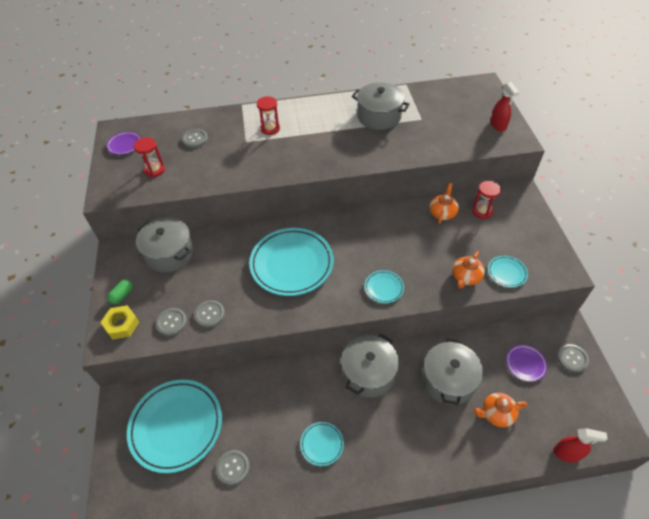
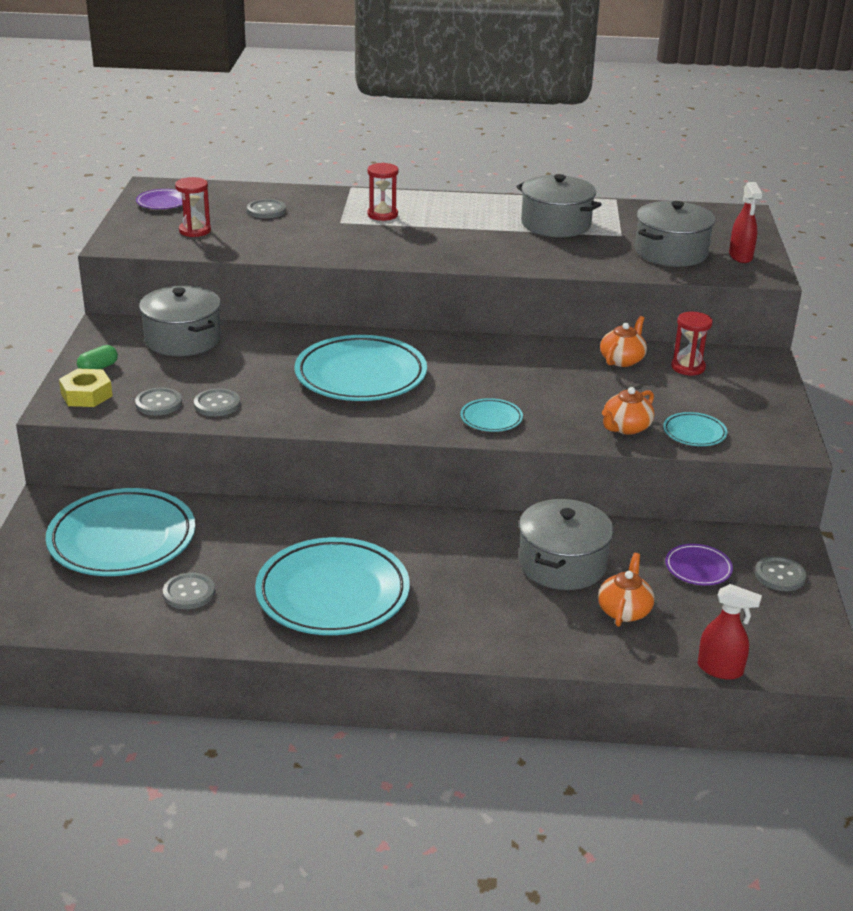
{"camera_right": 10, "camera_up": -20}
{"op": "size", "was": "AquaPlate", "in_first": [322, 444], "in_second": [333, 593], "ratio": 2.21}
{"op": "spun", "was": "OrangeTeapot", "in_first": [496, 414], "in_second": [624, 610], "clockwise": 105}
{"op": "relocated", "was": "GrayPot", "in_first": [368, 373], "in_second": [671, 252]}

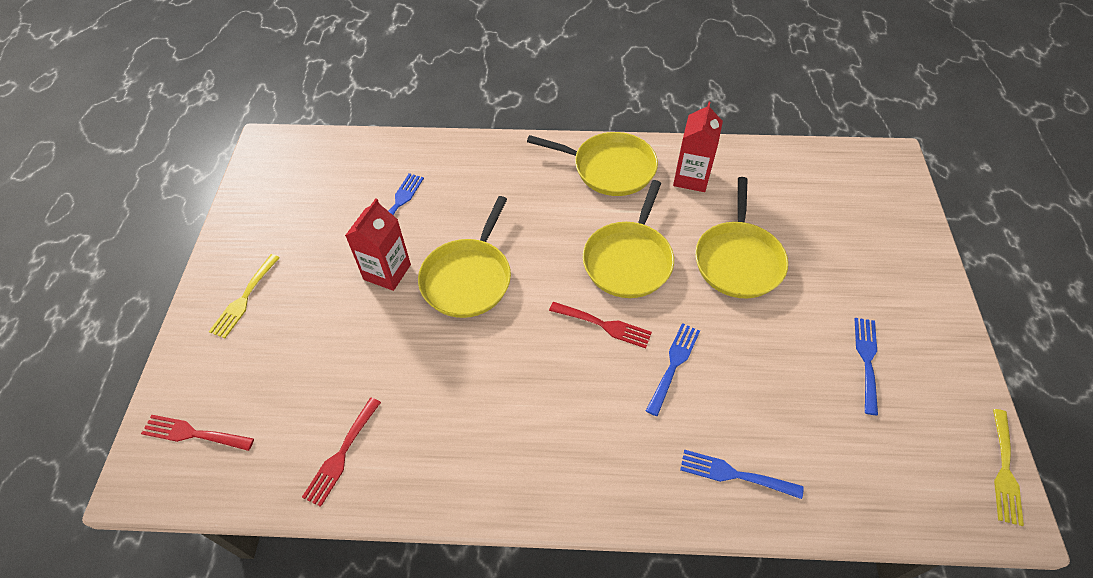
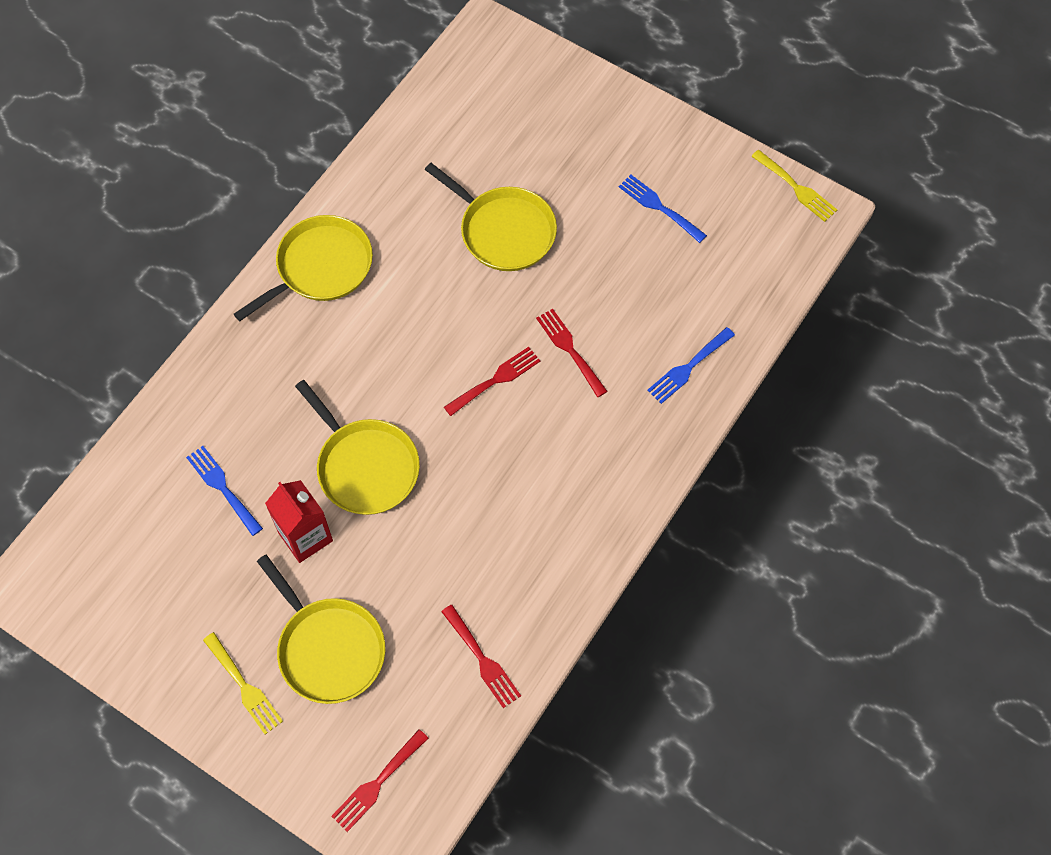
{"camera_right": -60, "camera_up": 10}
{"op": "relocated", "was": "GoldenFryingPan", "in_first": [628, 260], "in_second": [328, 648]}
{"op": "colour", "was": "CobaltFork", "now": "CrimsonFork", "in_first": [673, 364], "in_second": [569, 349]}
{"op": "missing", "was": "CrimsonJuiceCarton", "in_first": [691, 178]}

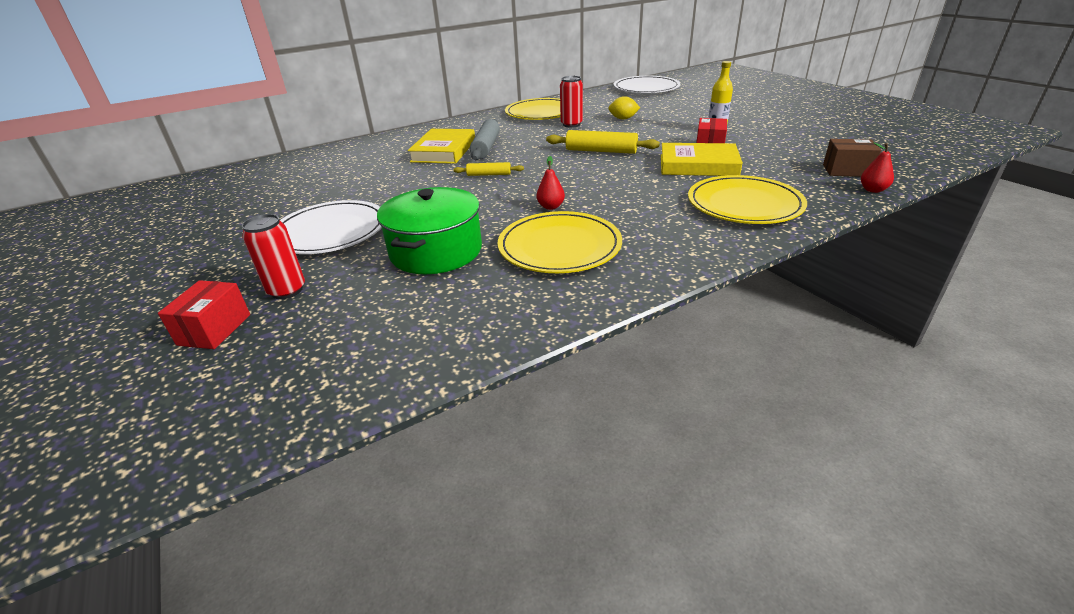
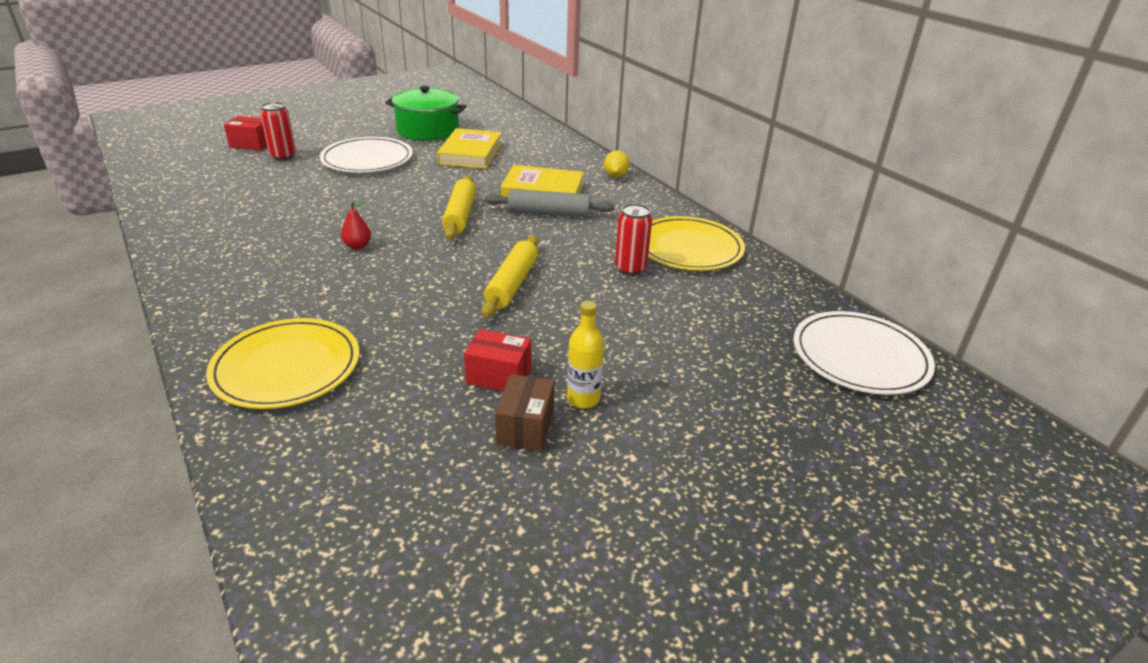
{"camera_right": 85, "camera_up": 0}
{"op": "relocated", "was": "EmeraldPot", "in_first": [436, 251], "in_second": [428, 130]}
{"op": "relocated", "was": "GoldenHardback", "in_first": [698, 165], "in_second": [470, 153]}
{"op": "size", "was": "GoldenRollingPin", "in_first": [489, 174], "in_second": [460, 215], "ratio": 1.72}
{"op": "relocated", "was": "DarkBrownBox", "in_first": [846, 170], "in_second": [525, 427]}
{"op": "relocated", "was": "GoldenLemon", "in_first": [623, 119], "in_second": [615, 176]}
{"op": "missing", "was": "GoldenPlate", "in_first": [559, 246]}
{"op": "missing", "was": "CrimsonToyPear", "in_first": [873, 190]}

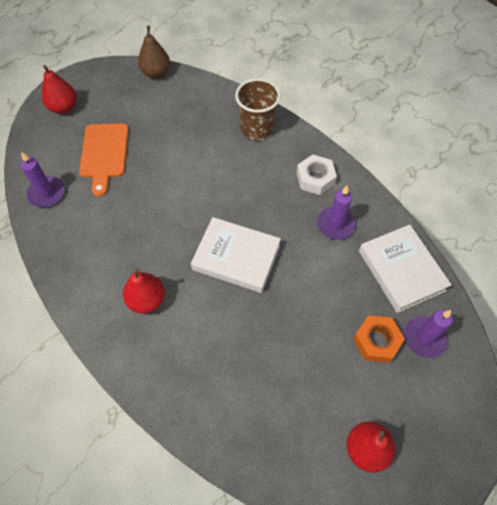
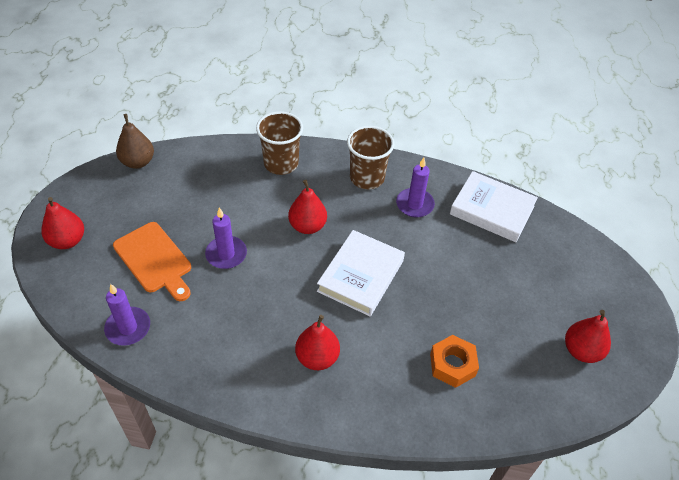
{"camera_right": -40, "camera_up": -10}
{"op": "relocated", "was": "PurpleWaxCandle", "in_first": [424, 338], "in_second": [226, 254]}
{"op": "appeared", "now": "CrimsonToyPear", "in_second": [307, 226]}
{"op": "spun", "was": "PureWhiteHardback", "in_first": [236, 257], "in_second": [360, 276], "clockwise": -45}
{"op": "exchanged", "was": "PureWhiteNut", "now": "DarkBrownTumbler", "in_first": [315, 178], "in_second": [367, 178]}
{"op": "relocated", "was": "OrangeNut", "in_first": [376, 341], "in_second": [452, 365]}

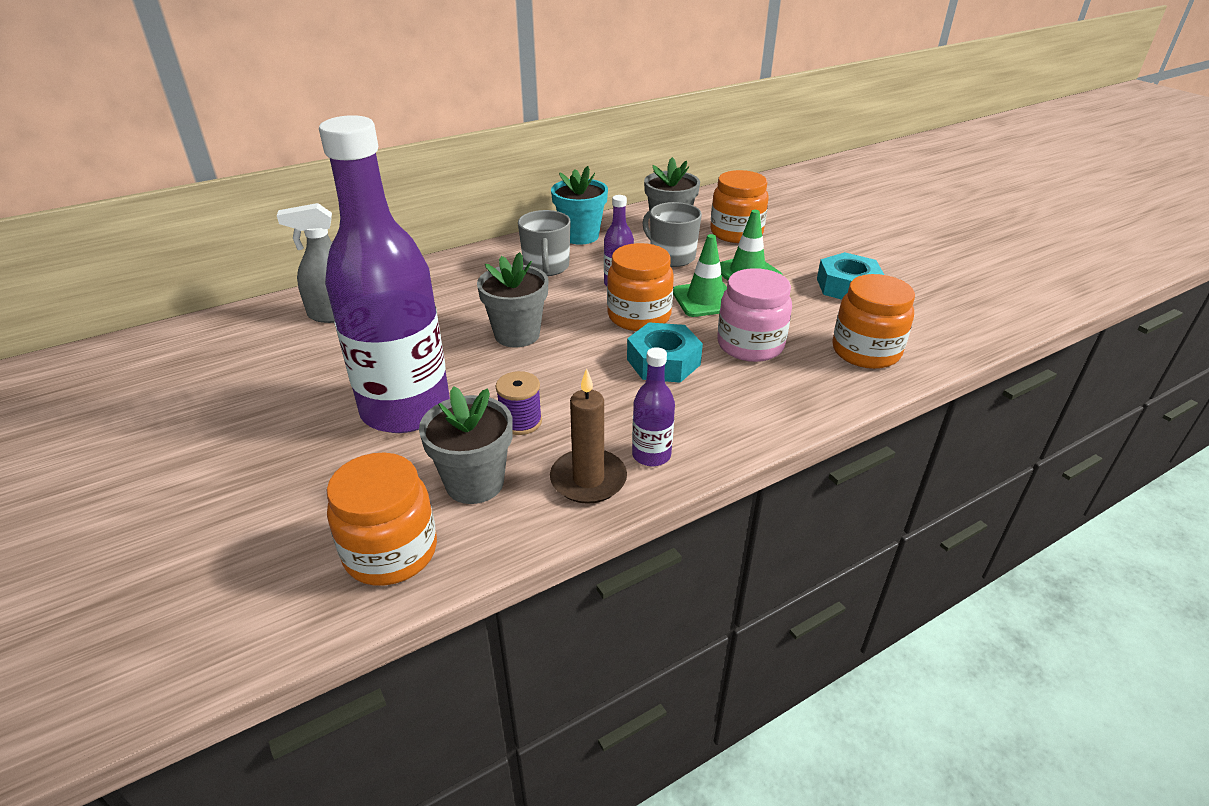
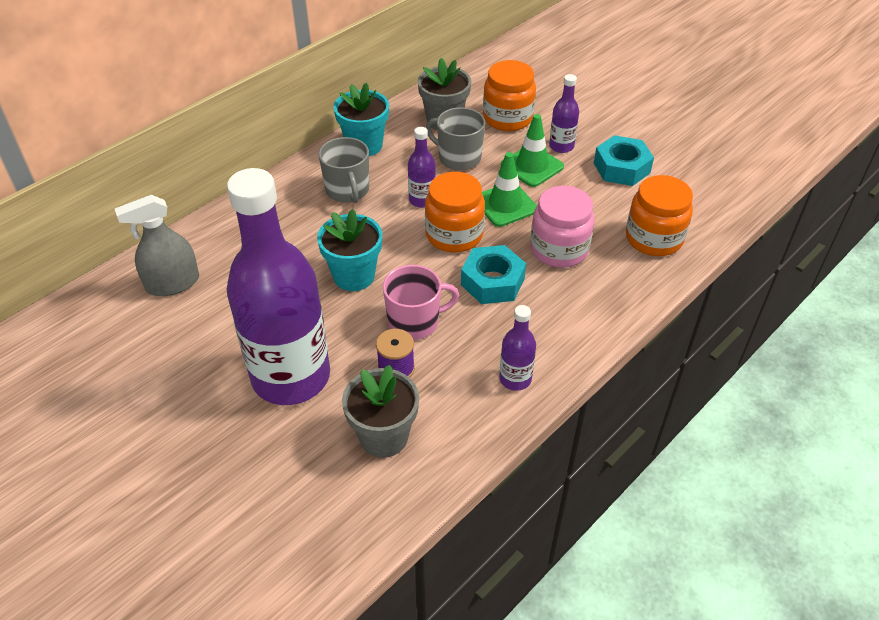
{"camera_right": -15, "camera_up": 10}
{"op": "colour", "was": "GrayPlantPot", "now": "AquaPlantPot", "in_first": [517, 334], "in_second": [354, 276]}
{"op": "appeared", "now": "PinkMug", "in_second": [415, 322]}
{"op": "appeared", "now": "PurpleDrinkBottle", "in_second": [561, 146]}
{"op": "missing", "was": "OrangeJar", "in_first": [391, 552]}
{"op": "missing", "was": "DarkBrownWaxCandle", "in_first": [588, 479]}

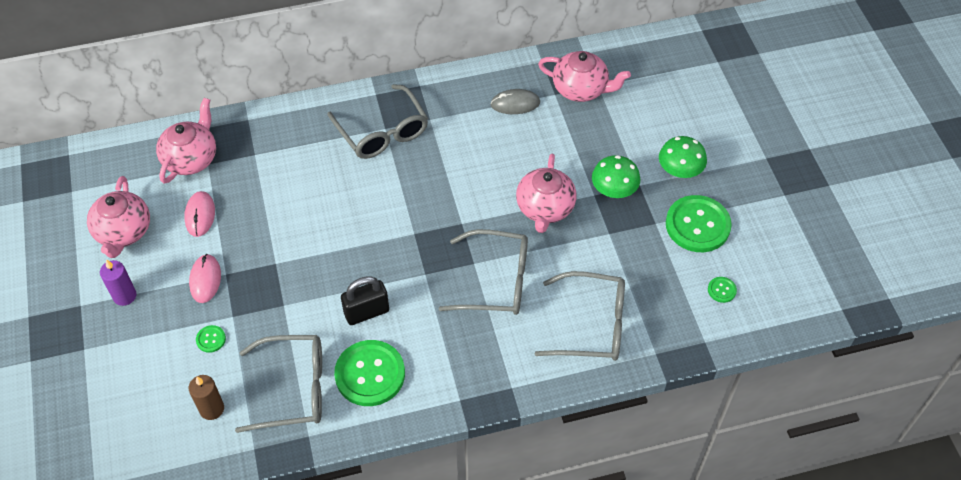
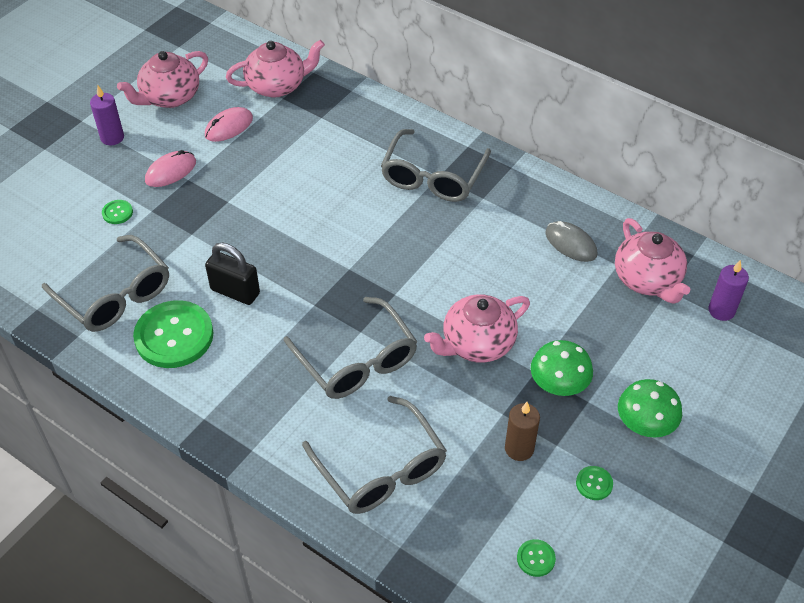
{"camera_right": 50, "camera_up": -5}
{"op": "relocated", "was": "DarkBrownWaxCandle", "in_first": [212, 409], "in_second": [519, 448]}
{"op": "size", "was": "EmeraldSewingButton", "in_first": [697, 225], "in_second": [594, 483], "ratio": 0.42}
{"op": "appeared", "now": "PurpleWaxCandle", "in_second": [721, 310]}

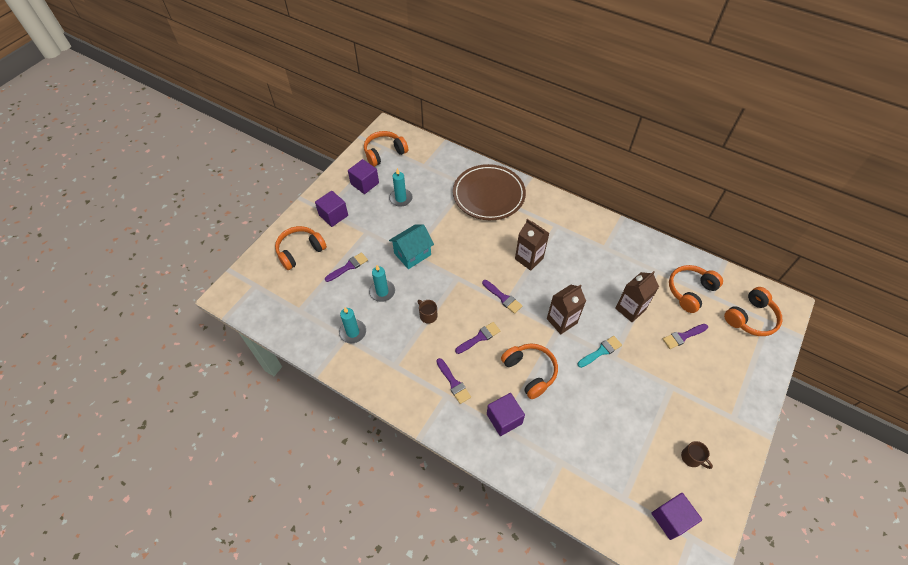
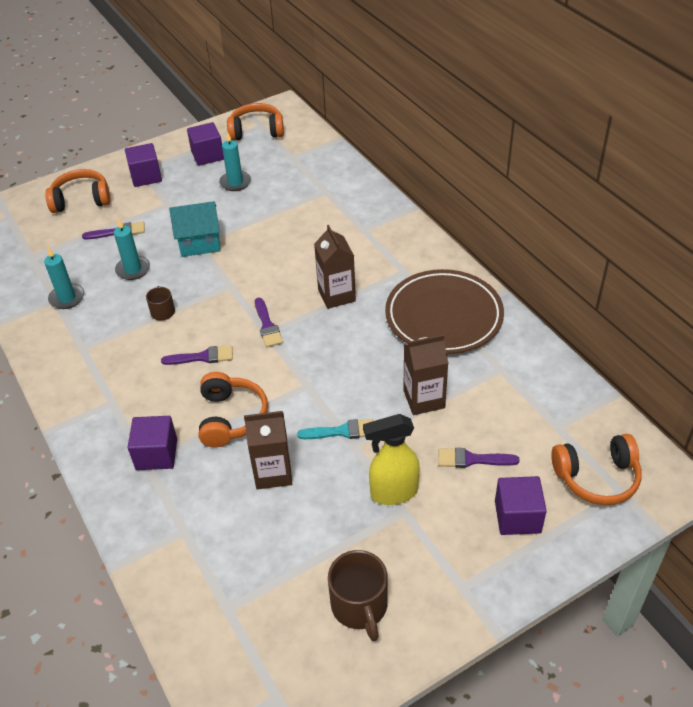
{"camera_right": 30, "camera_up": -10}
{"op": "relocated", "was": "DarkBrownJuiceCarton", "in_first": [561, 321], "in_second": [273, 472]}
{"op": "size", "was": "DarkBrownMug", "in_first": [692, 458], "in_second": [360, 606], "ratio": 1.75}
{"op": "appeared", "now": "GoldenSprayBottle", "in_second": [393, 493]}
{"op": "relocated", "was": "DarkBrownPlate", "in_first": [488, 195], "in_second": [443, 316]}
{"op": "relocated", "was": "PurpleCube", "in_first": [671, 519], "in_second": [517, 517]}
{"op": "missing", "was": "PurpleBrush", "in_first": [453, 383]}
{"op": "missing", "was": "OrangeHeadset", "in_first": [690, 291]}

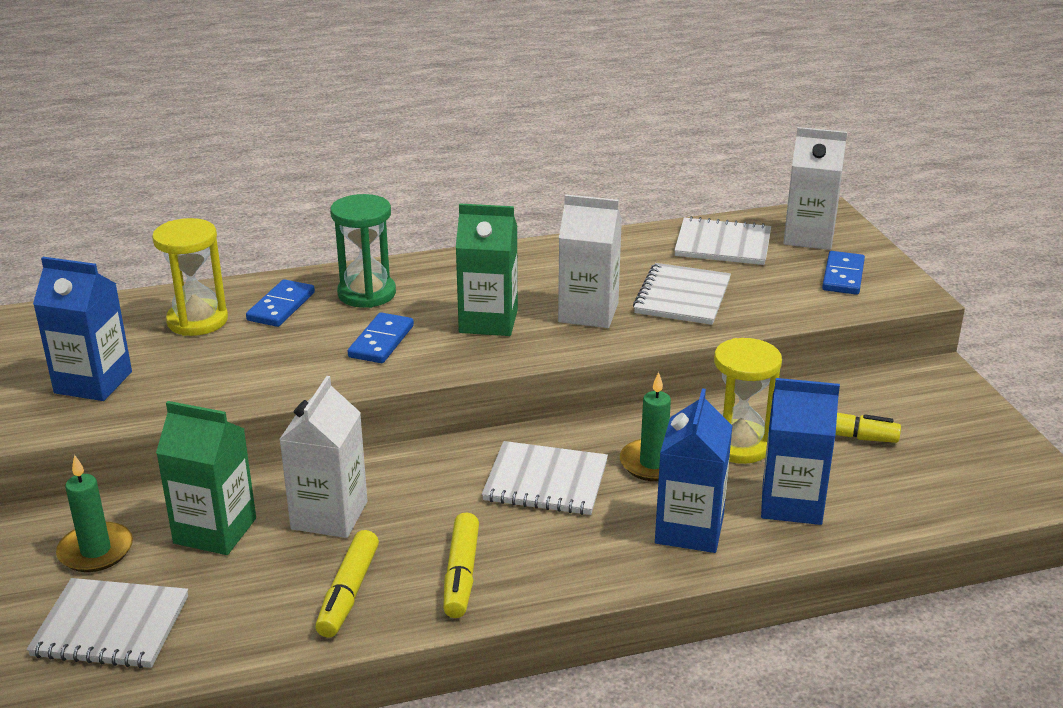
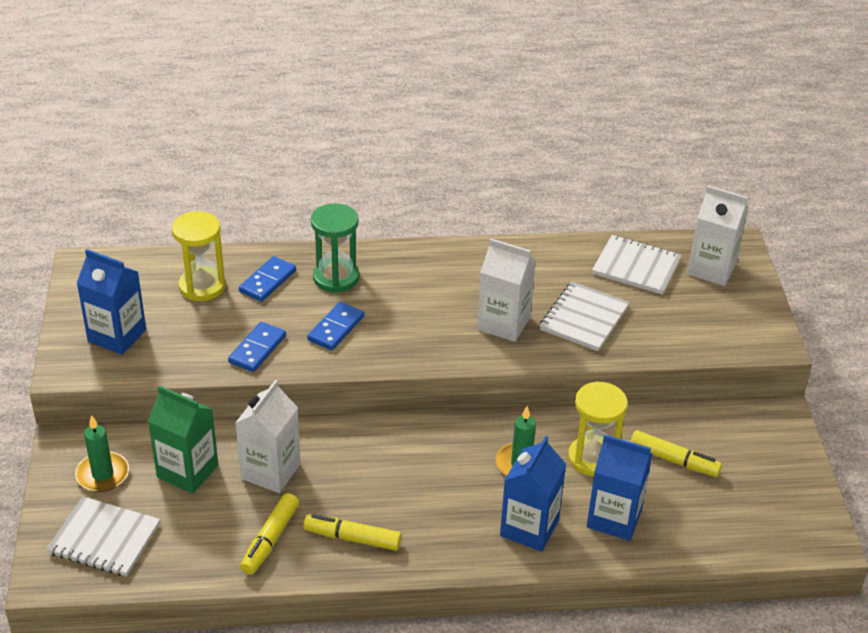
{"camera_right": 10, "camera_up": 10}
{"op": "relocated", "was": "CobaltDominoPiece", "in_first": [843, 276], "in_second": [257, 349]}
{"op": "spun", "was": "GoldenMarkerPen", "in_first": [461, 574], "in_second": [352, 538], "clockwise": 90}
{"op": "missing", "was": "EmeraldJuiceCarton", "in_first": [488, 321]}
{"op": "missing", "was": "PureWhiteNotebook", "in_first": [545, 482]}

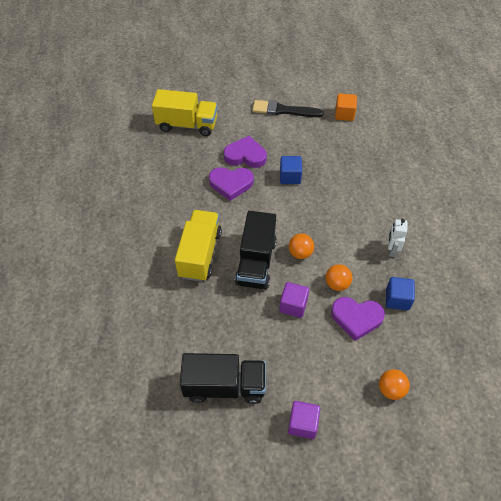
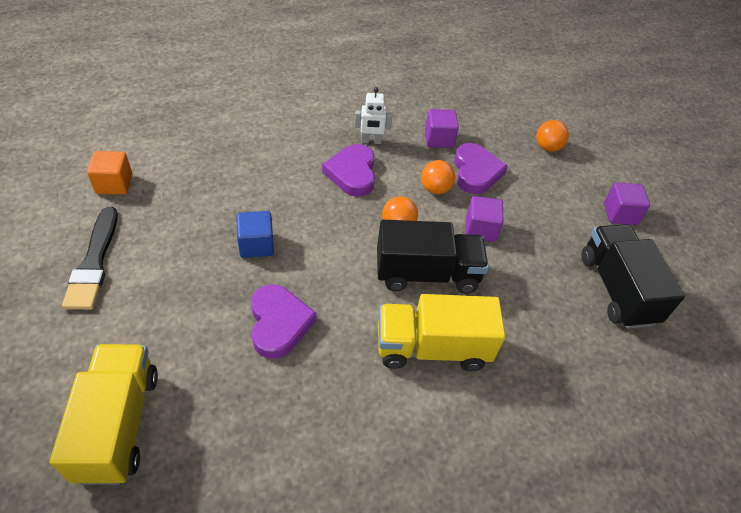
{"camera_right": -105, "camera_up": -5}
{"op": "relocated", "was": "PurpleHeartShape", "in_first": [245, 155], "in_second": [352, 173]}
{"op": "colour", "was": "CobaltCube", "now": "PurpleCube", "in_first": [397, 299], "in_second": [439, 139]}

